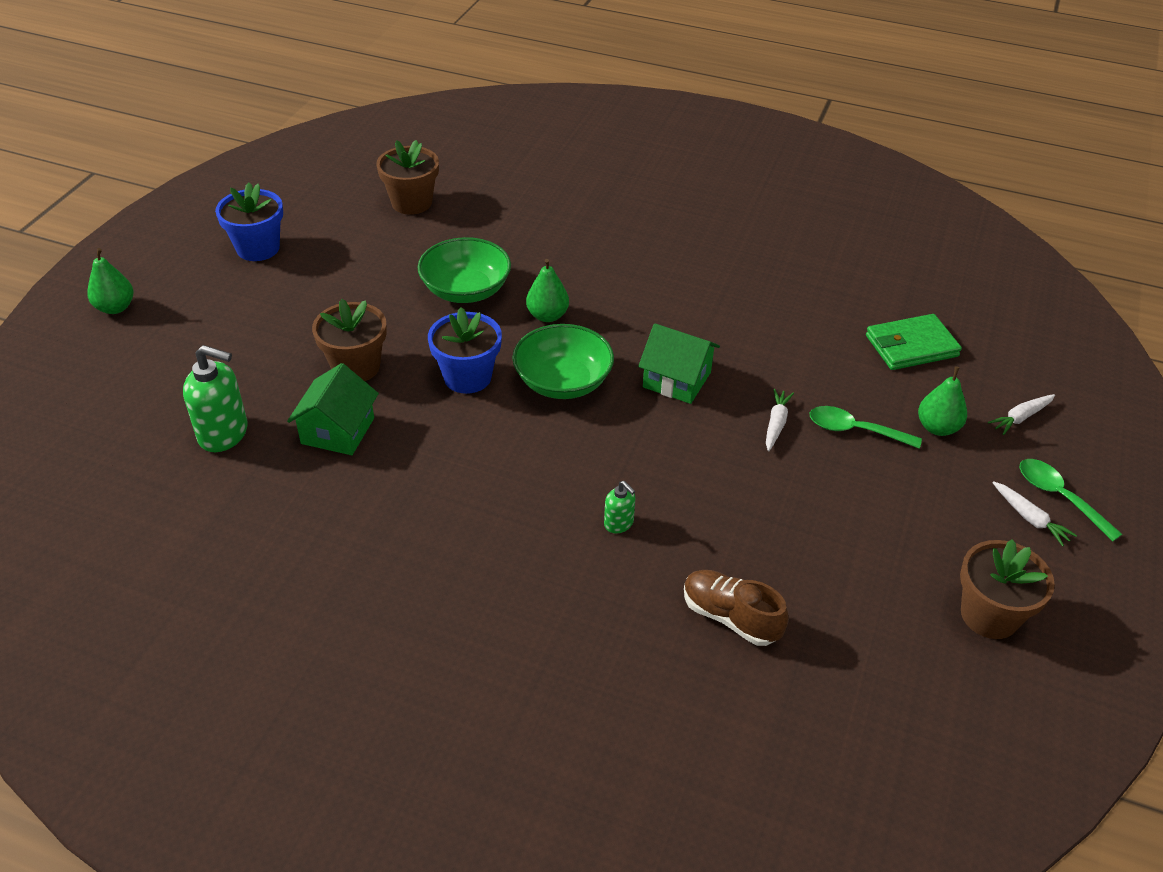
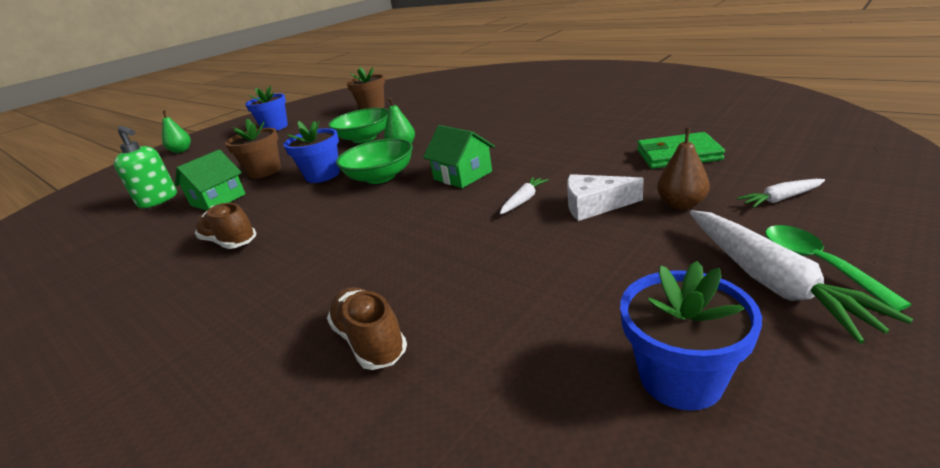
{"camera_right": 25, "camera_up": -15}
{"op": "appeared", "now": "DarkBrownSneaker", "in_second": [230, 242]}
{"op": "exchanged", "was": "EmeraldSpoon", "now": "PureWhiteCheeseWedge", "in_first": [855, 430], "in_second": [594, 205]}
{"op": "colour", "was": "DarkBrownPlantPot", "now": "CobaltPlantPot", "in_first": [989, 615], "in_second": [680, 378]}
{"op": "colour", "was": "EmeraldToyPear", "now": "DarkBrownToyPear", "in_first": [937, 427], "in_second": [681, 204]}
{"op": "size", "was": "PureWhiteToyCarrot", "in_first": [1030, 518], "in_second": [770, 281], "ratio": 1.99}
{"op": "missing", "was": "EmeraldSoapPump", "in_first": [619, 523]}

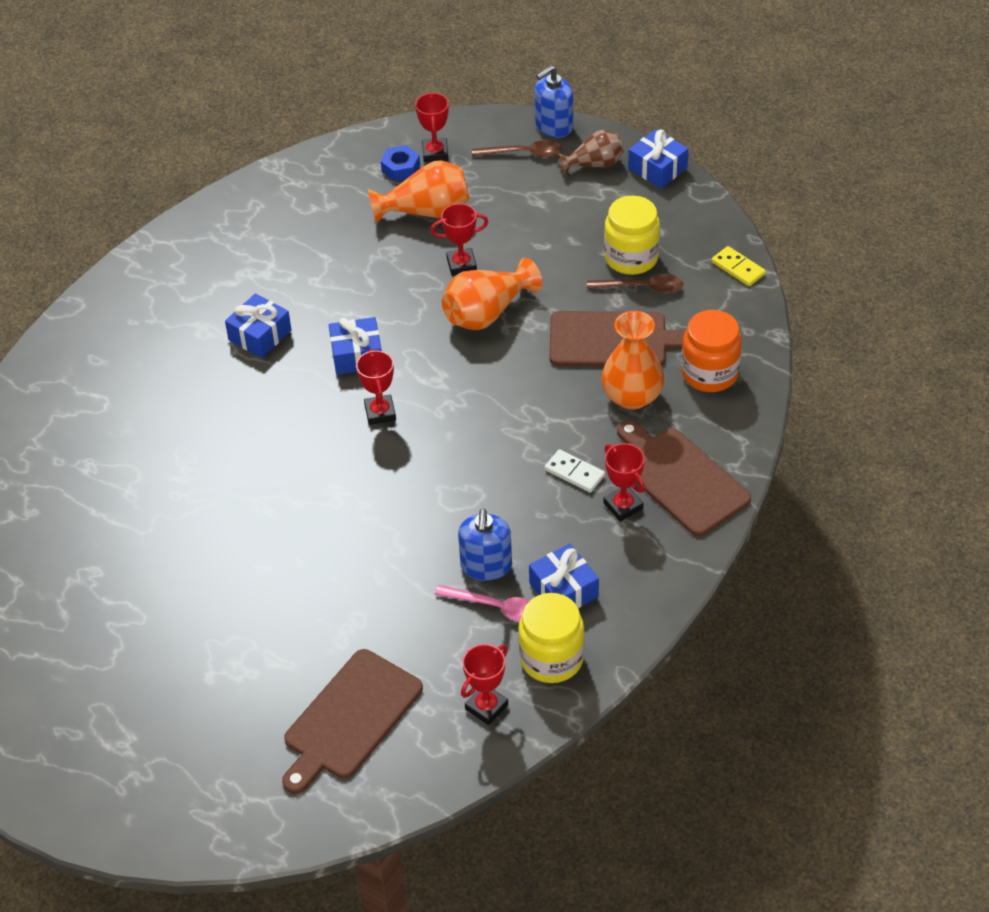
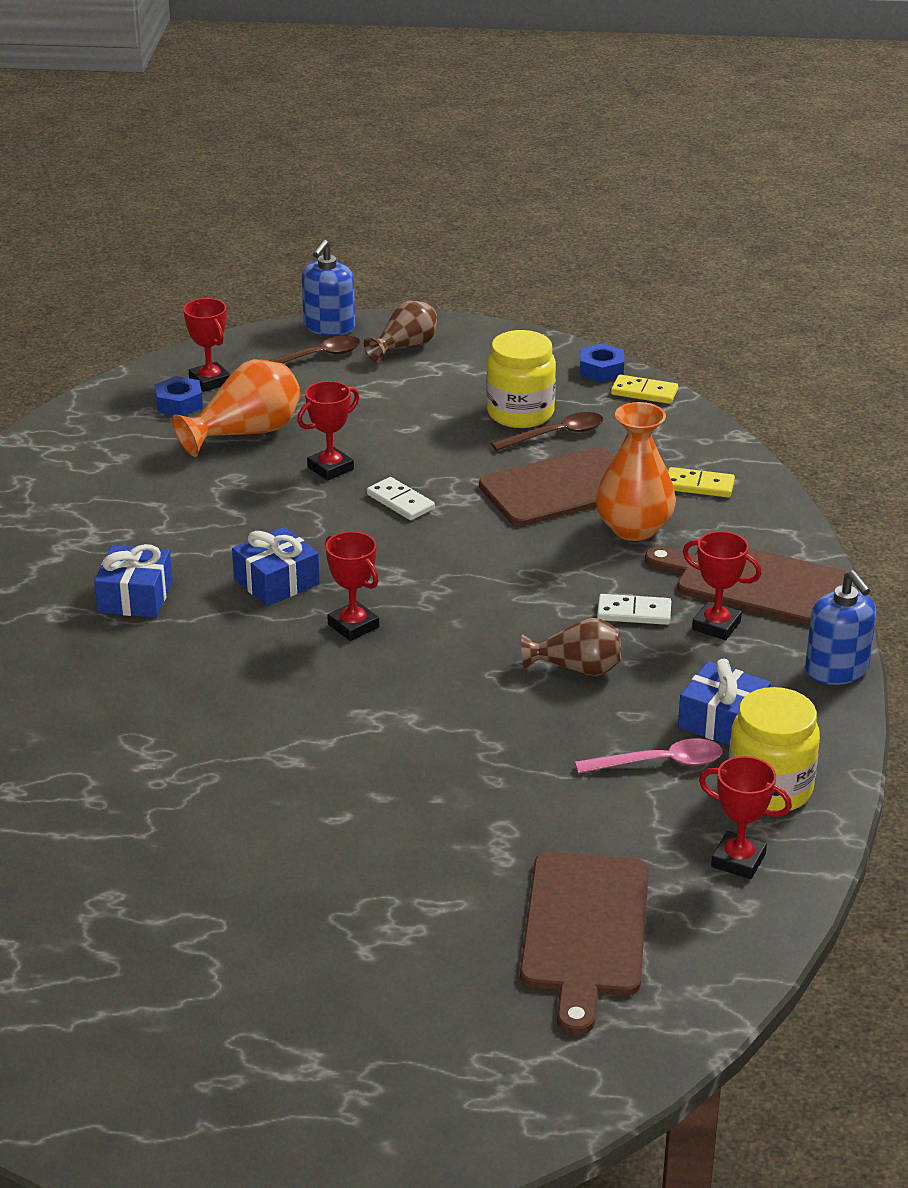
{"camera_right": -30, "camera_up": -15}
{"op": "exchanged", "was": "OrangeVase", "now": "PureWhiteDominoPiece", "in_first": [487, 313], "in_second": [400, 502]}
{"op": "appeared", "now": "DarkBrownVase", "in_second": [576, 669]}
{"op": "appeared", "now": "CobaltNut", "in_second": [601, 370]}
{"op": "exchanged", "was": "OrangeJar", "now": "GoldenDominoPiece", "in_first": [709, 373], "in_second": [699, 486]}
{"op": "spun", "was": "CrimsonAwardCup", "in_first": [486, 707], "in_second": [738, 860], "clockwise": -75}
{"op": "relocated", "was": "CobaltSoapPump", "in_first": [486, 566], "in_second": [837, 670]}
{"op": "missing", "was": "CobaltWrappedGift", "in_first": [657, 168]}

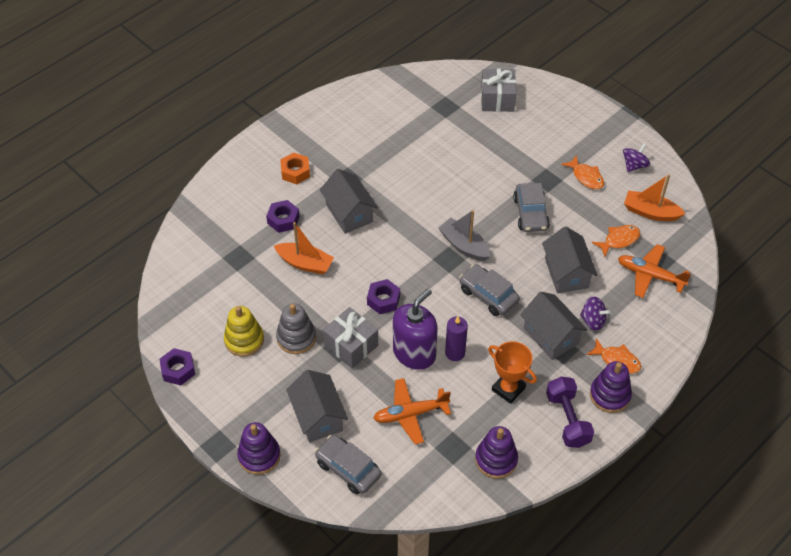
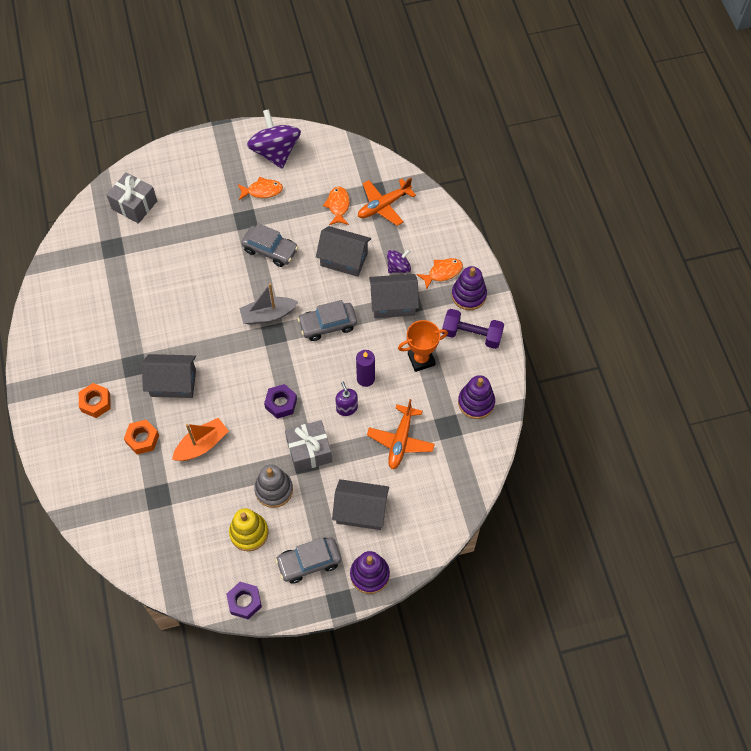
{"camera_right": -60, "camera_up": 10}
{"op": "colour", "was": "PurpleNut", "now": "OrangeNut", "in_first": [283, 220], "in_second": [142, 439]}
{"op": "size", "was": "PurpleSpinningTop", "in_first": [634, 165], "in_second": [275, 152], "ratio": 1.93}
{"op": "relocated", "was": "GrayAutomobile", "in_first": [348, 469], "in_second": [309, 562]}
{"op": "size", "was": "PurpleSoapPump", "in_first": [414, 353], "in_second": [347, 408], "ratio": 0.52}
{"op": "missing", "was": "OrangeToyBoat", "in_first": [650, 212]}

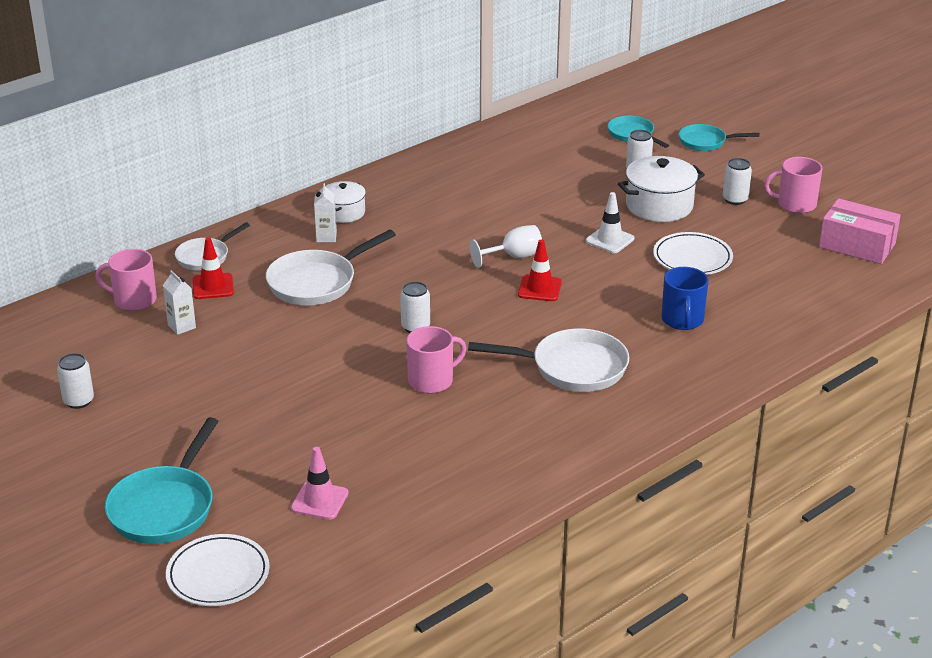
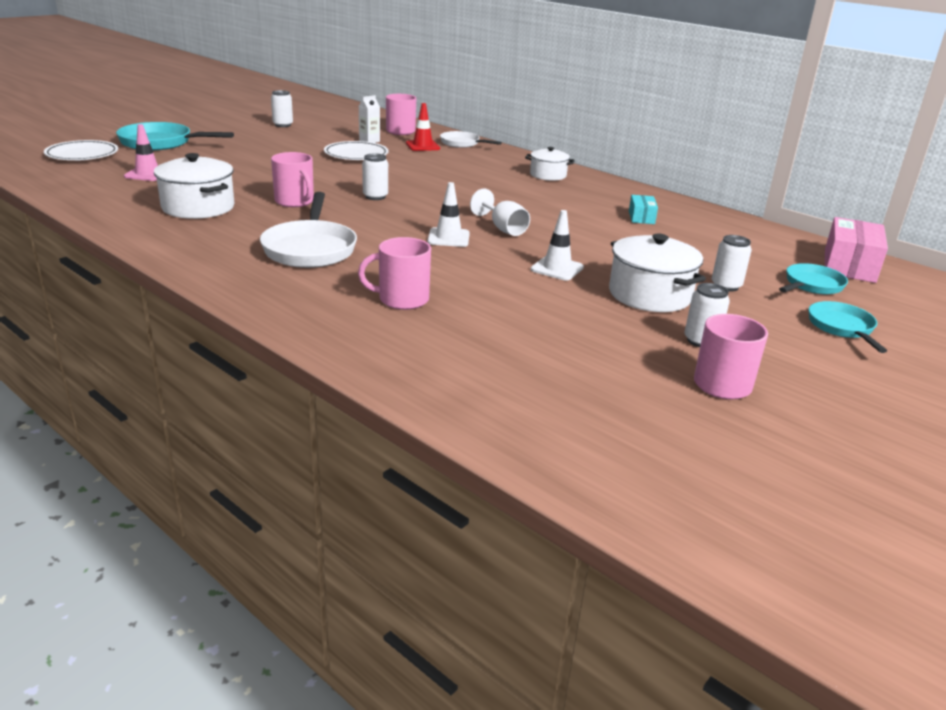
{"camera_right": 80, "camera_up": -5}
{"op": "appeared", "now": "PureWhitePot", "in_second": [198, 207]}
{"op": "relocated", "was": "PureWhitePlate", "in_first": [692, 258], "in_second": [356, 155]}
{"op": "colour", "was": "CobaltMug", "now": "PinkMug", "in_first": [682, 320], "in_second": [402, 299]}
{"op": "colour", "was": "CrimsonSafetyCone", "now": "PureWhiteSafetyCone", "in_first": [539, 288], "in_second": [448, 238]}
{"op": "appeared", "now": "AquaBox", "in_second": [641, 217]}
{"op": "relocated", "was": "PinkBox", "in_first": [857, 245], "in_second": [849, 265]}
{"op": "missing", "was": "PureWhiteFryingPan", "in_first": [316, 282]}
{"op": "missing", "was": "PureWhiteJuiceCarton", "in_first": [326, 237]}

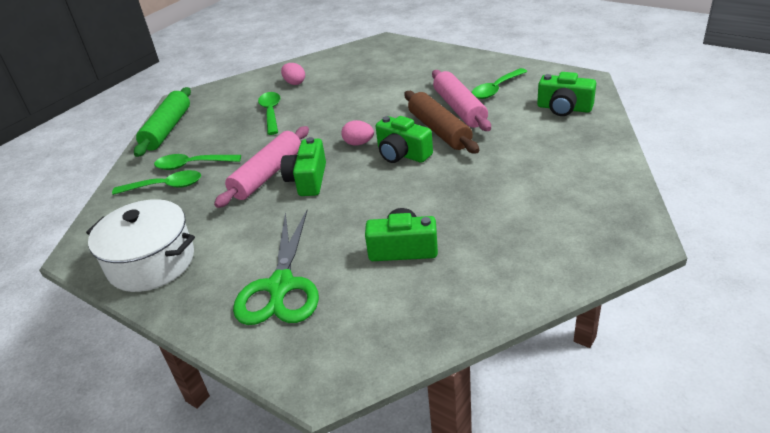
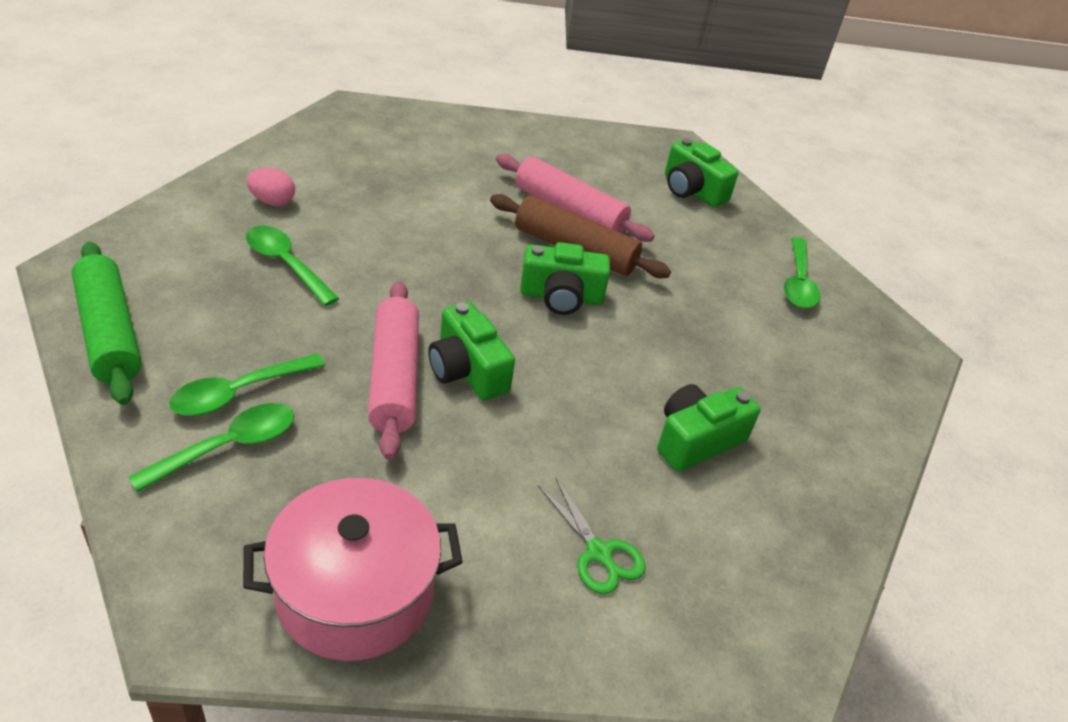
{"camera_right": -45, "camera_up": 5}
{"op": "colour", "was": "PureWhitePot", "now": "PinkPot", "in_first": [151, 262], "in_second": [355, 592]}
{"op": "size", "was": "EmeraldPairOfScissors", "in_first": [281, 286], "in_second": [598, 552], "ratio": 0.54}
{"op": "spun", "was": "EmeraldCompactCamera", "in_first": [564, 108], "in_second": [692, 190], "clockwise": 60}
{"op": "relocated", "was": "EmeraldSpoon", "in_first": [496, 89], "in_second": [798, 282]}
{"op": "missing", "was": "PinkEgg", "in_first": [358, 143]}

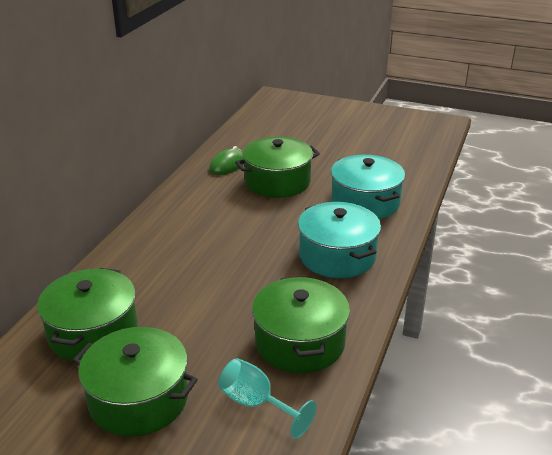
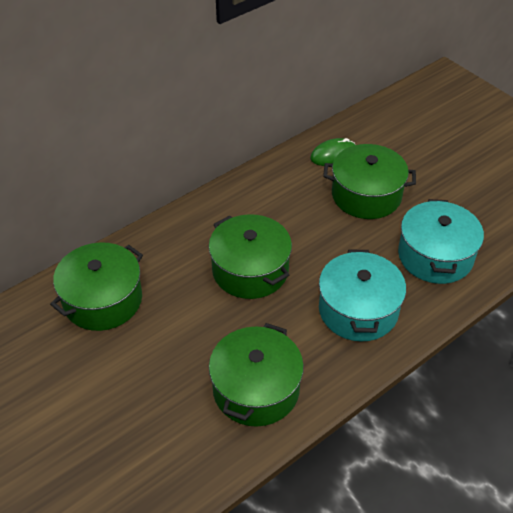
{"camera_right": 30, "camera_up": 15}
{"op": "relocated", "was": "EmeraldPot", "in_first": [139, 399], "in_second": [250, 270]}
{"op": "missing", "was": "AquaGoblet", "in_first": [256, 404]}

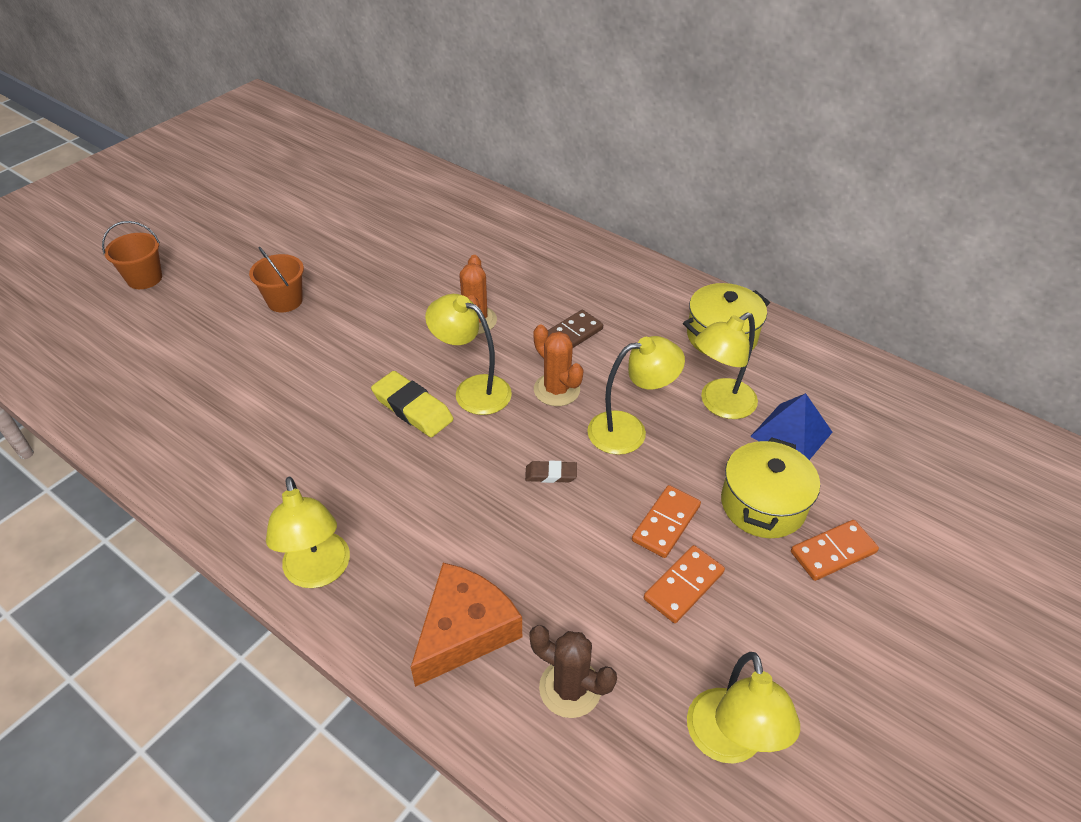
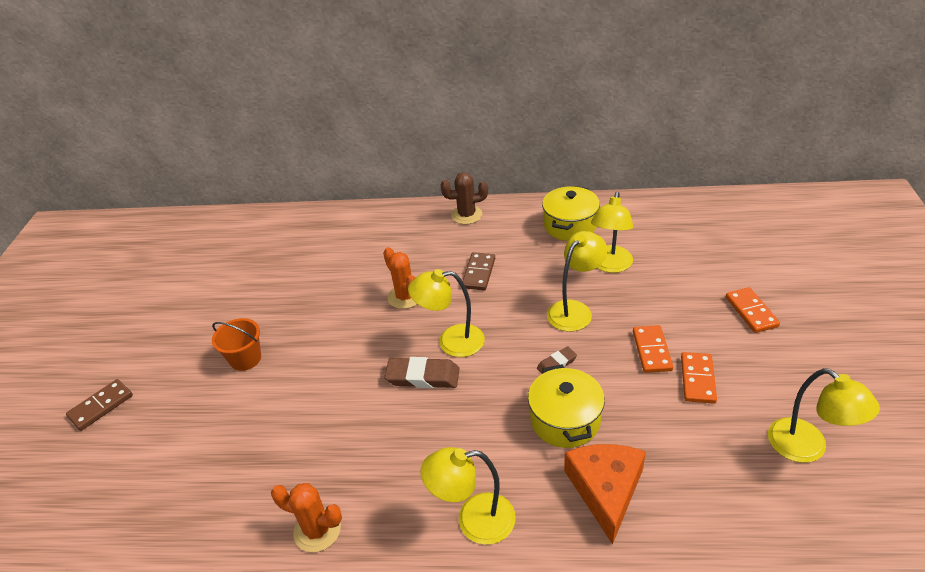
{"camera_right": -30, "camera_up": -5}
{"op": "exchanged", "was": "OrangePail", "now": "DarkBrownDominoPiece", "in_first": [144, 278], "in_second": [101, 406]}
{"op": "relocated", "was": "OrangeCactus", "in_first": [556, 390], "in_second": [317, 530]}
{"op": "colour", "was": "GoldenPencilEraser", "now": "DarkBrownPencilEraser", "in_first": [412, 408], "in_second": [423, 376]}
{"op": "spun", "was": "GoldenLamp", "in_first": [318, 572], "in_second": [474, 520], "clockwise": 135}
{"op": "relocated", "was": "DarkBrownCactus", "in_first": [570, 688], "in_second": [466, 215]}
{"op": "relocated", "was": "GoldenPot", "in_first": [763, 504], "in_second": [565, 420]}
{"op": "spun", "was": "OrangeDominoPiece", "in_first": [833, 552], "in_second": [751, 312], "clockwise": -45}
{"op": "missing", "was": "CobaltPyramid", "in_first": [791, 434]}

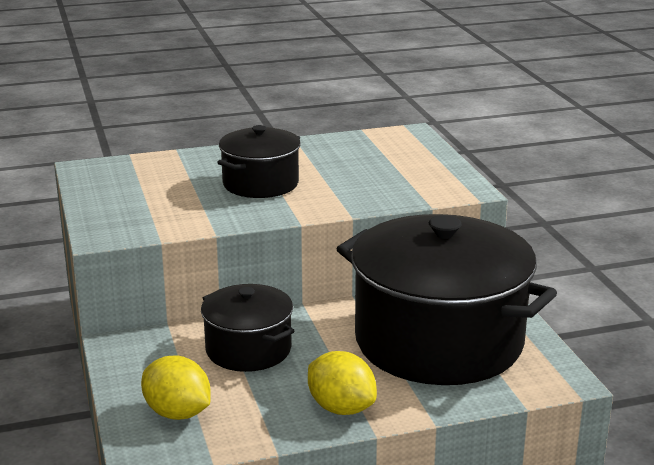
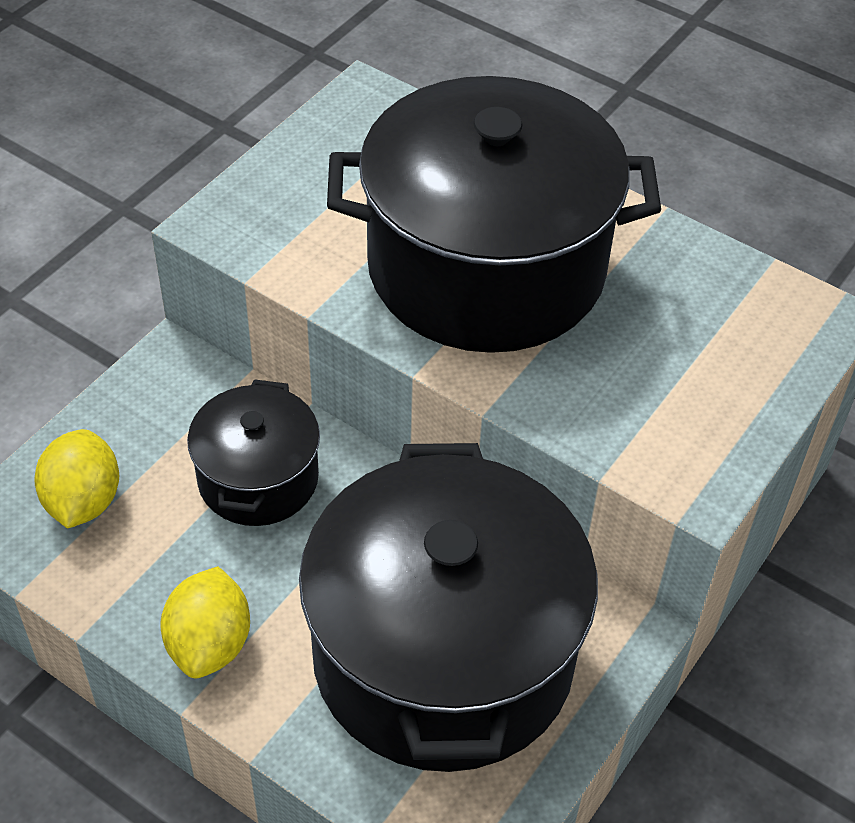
{"camera_right": 50, "camera_up": 25}
{"op": "size", "was": "BlackPot", "in_first": [260, 184], "in_second": [486, 268], "ratio": 1.99}

